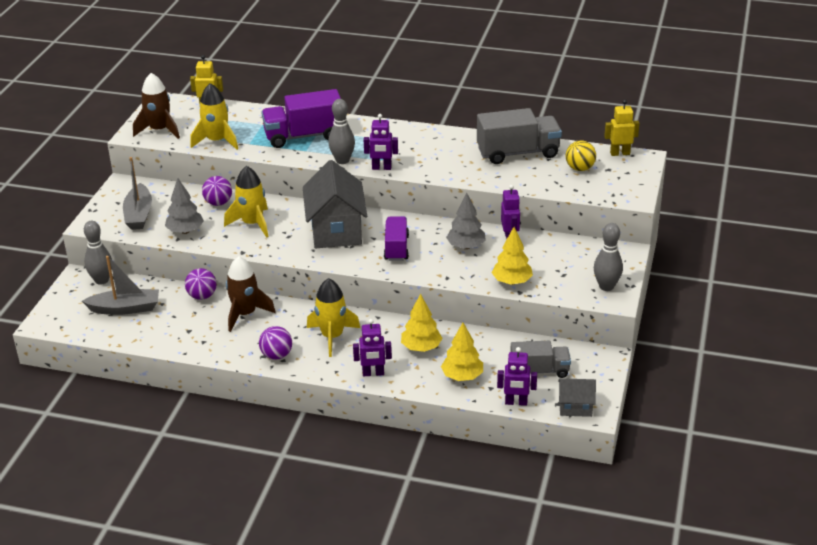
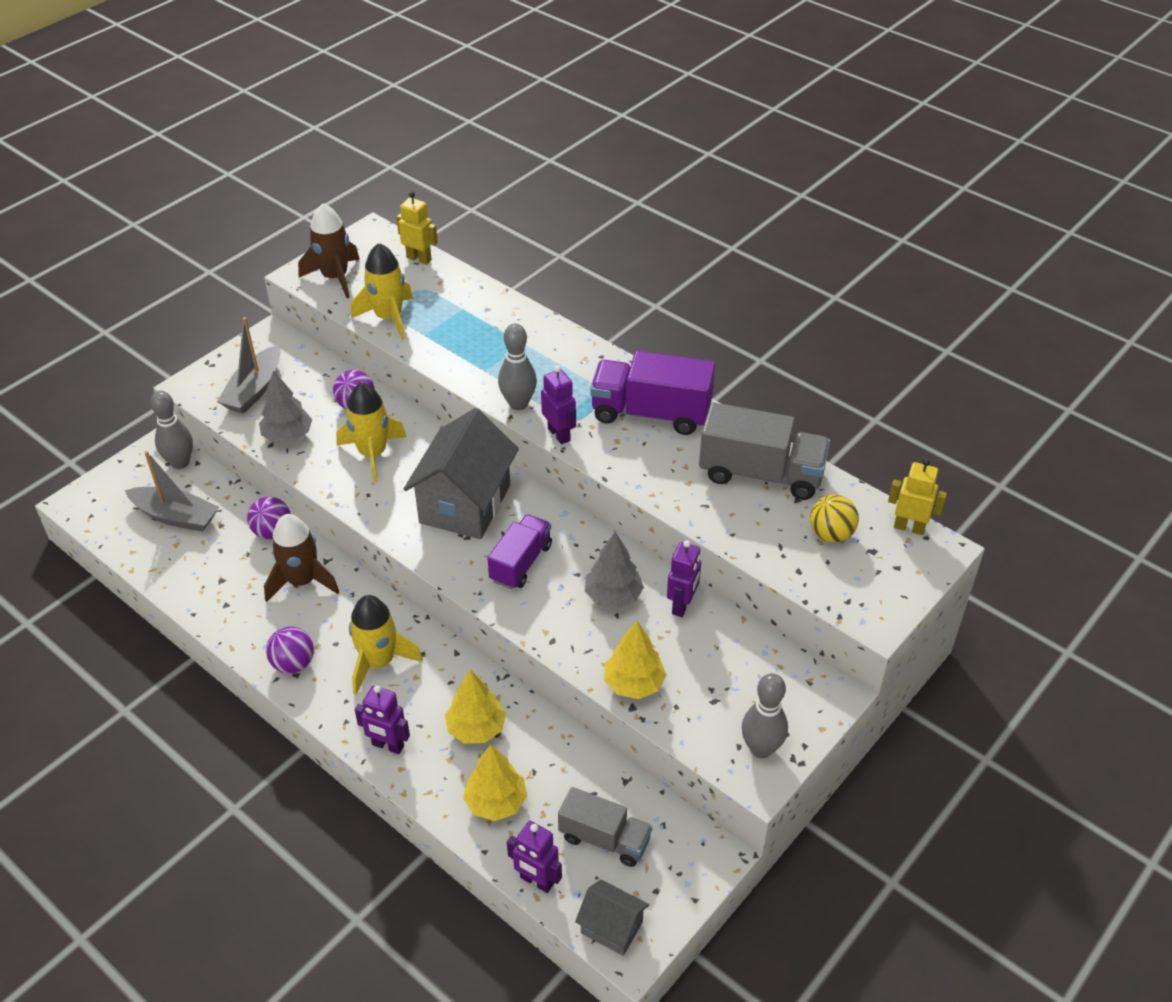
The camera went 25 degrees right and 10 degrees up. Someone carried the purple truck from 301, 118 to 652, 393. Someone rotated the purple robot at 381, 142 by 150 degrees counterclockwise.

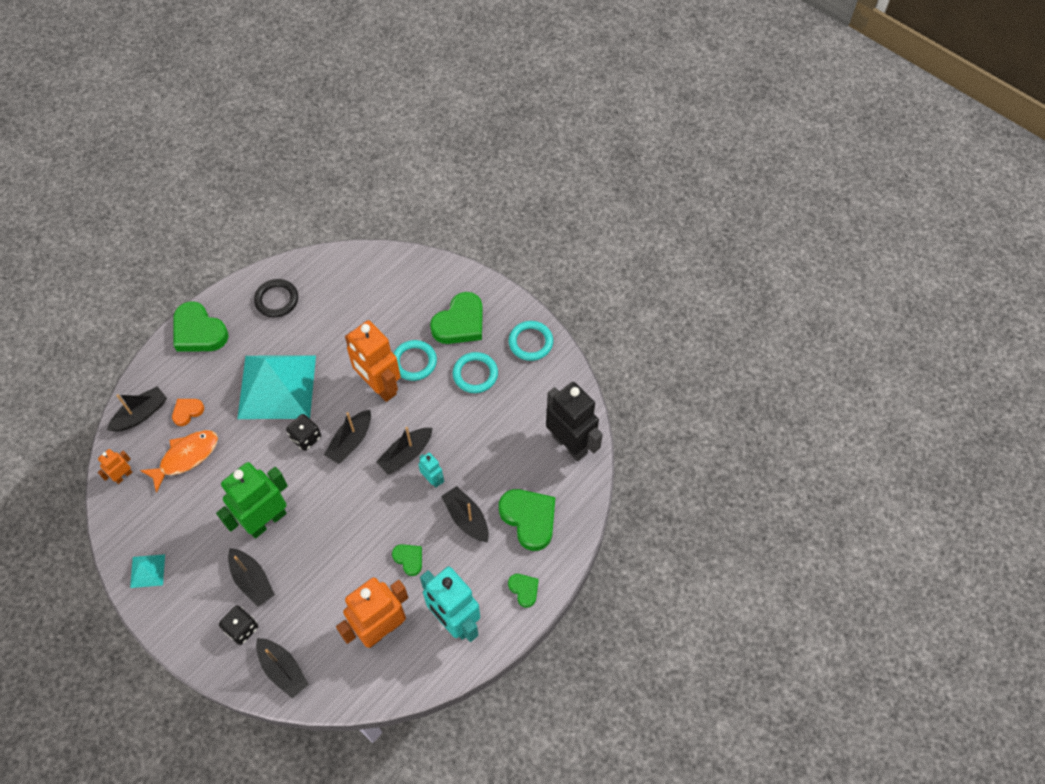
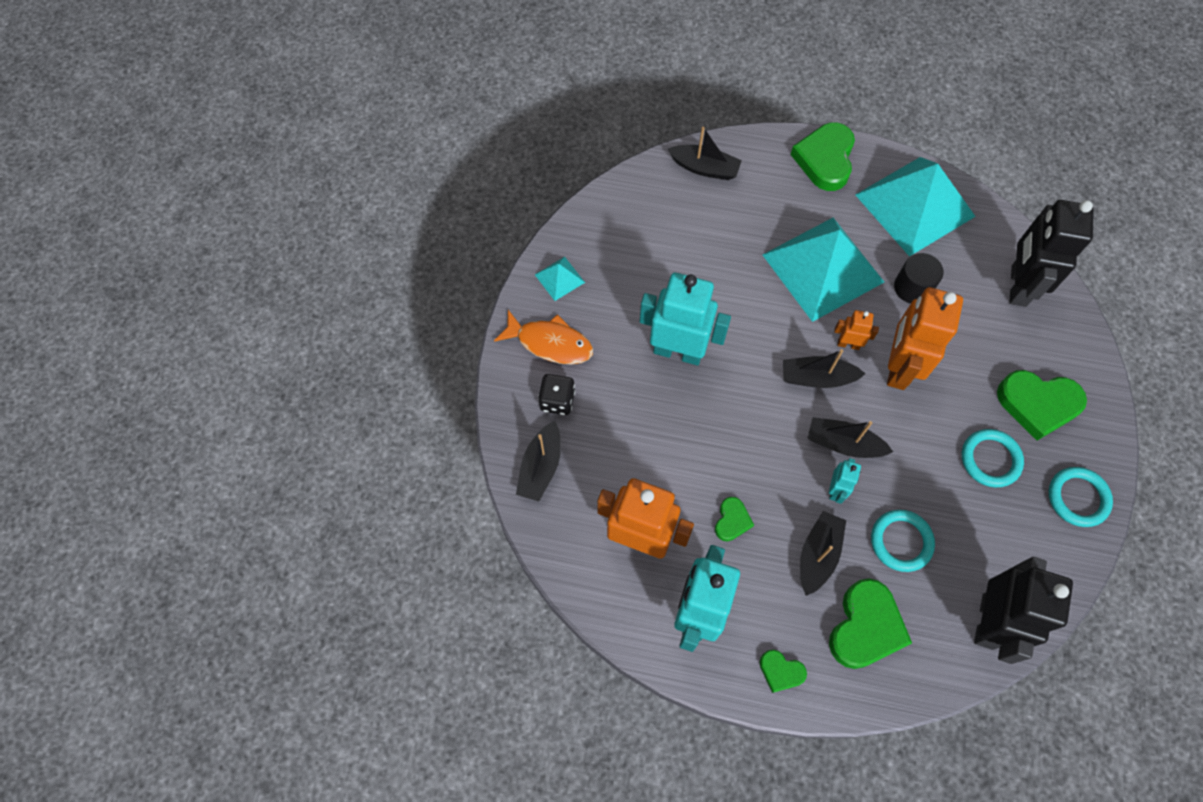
The camera went 60 degrees right and 5 degrees up. Someone carried the orange robot from 114, 466 to 856, 330. Someone carried the orange fish from 179, 461 to 543, 337. Someone took away the orange heart at 188, 412. Someone repainted the green robot at 252, 500, which became the turquoise robot at 685, 319. Someone took away the black boat at 251, 577. Someone swapped the black ring at 276, 298 for the turquoise pyramid at 915, 207. Someone took away the black dice at 303, 432. Someone carried the turquoise ring from 415, 360 to 903, 541. Someone rotated the green heart at 523, 591 by 90 degrees clockwise. Someone put down the black cylinder at 918, 278. Someone put down the black robot at 1051, 253.

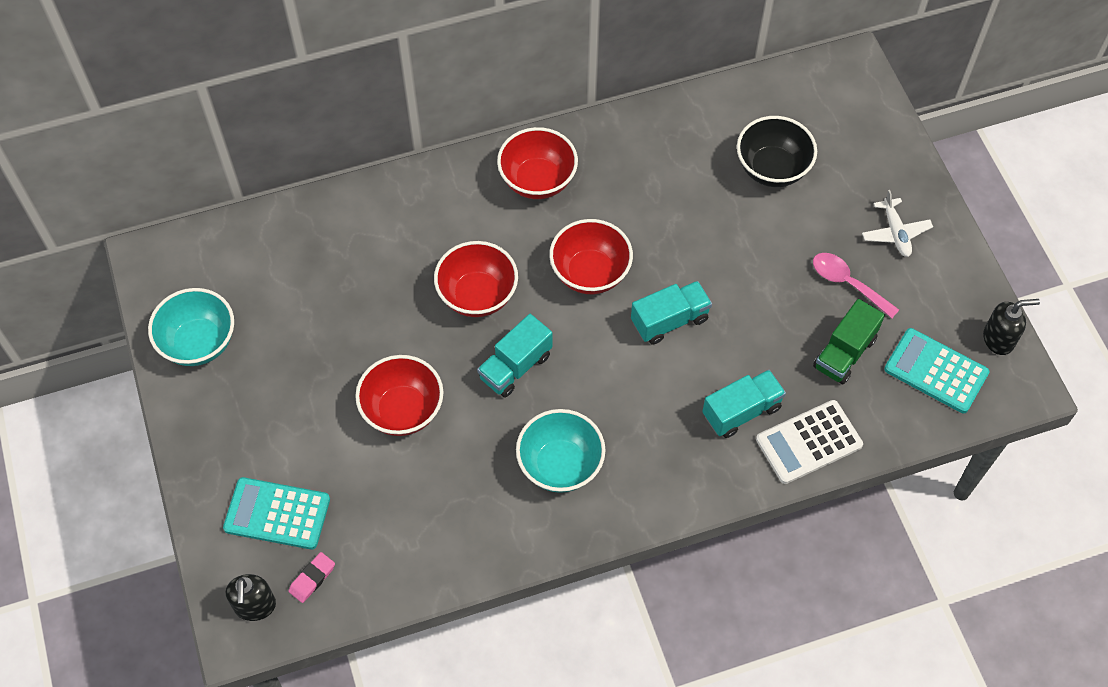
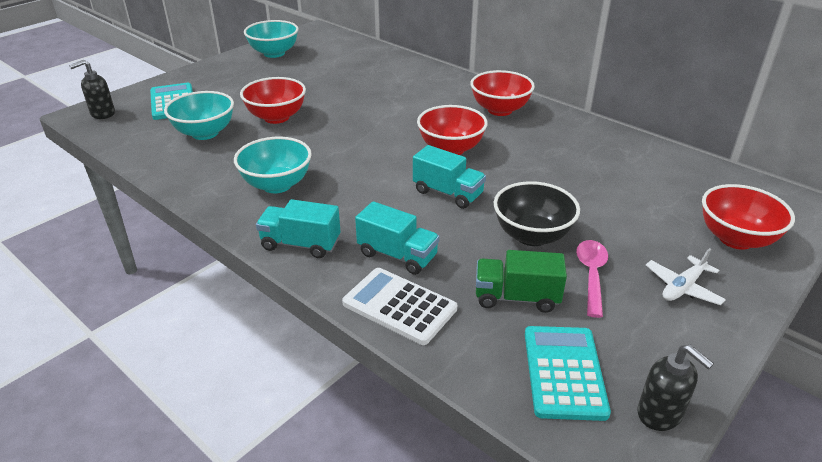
The camera went 60 degrees right and 25 degrees down. Someone took away the pink eraser at 311, 577. Someone carried the red bowl from 476, 279 to 748, 217. Someone carried the turquoise truck from 515, 355 to 298, 228. Someone carried the black bowl from 777, 151 to 537, 213. Someone put down the turquoise bowl at 199, 115.

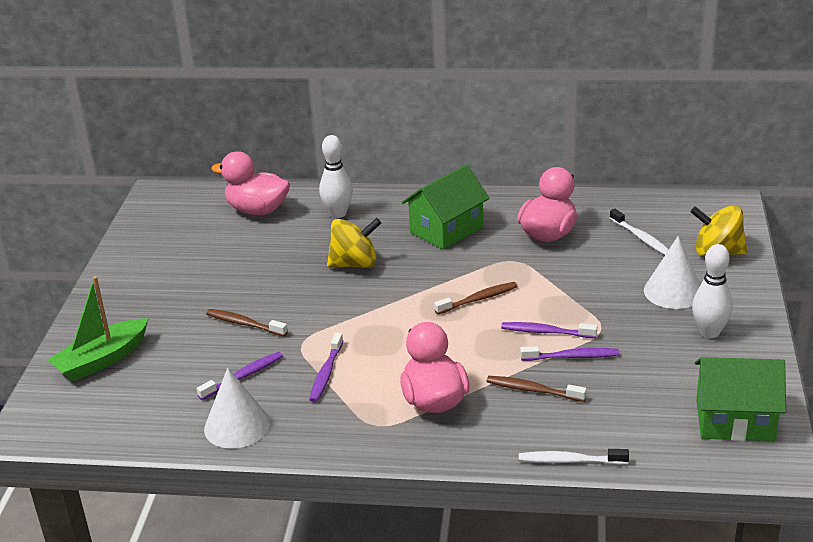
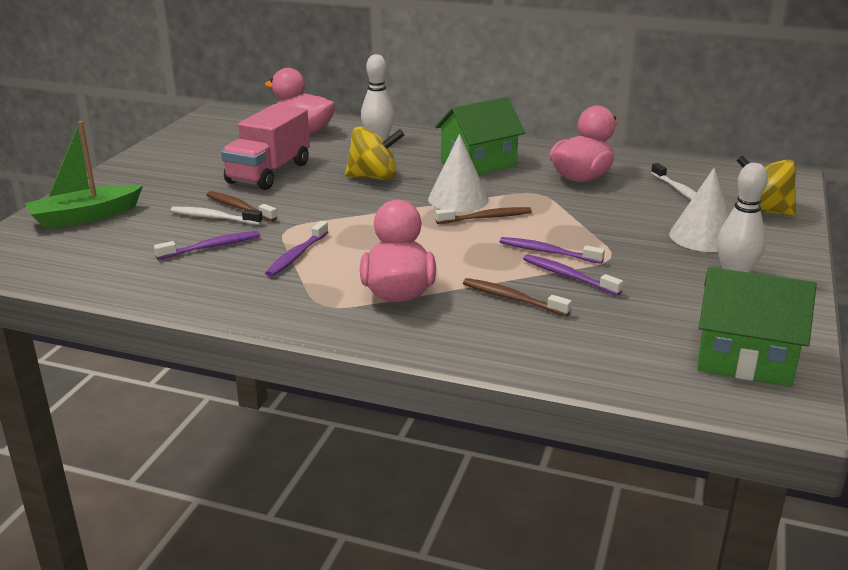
The camera went 10 degrees right and 5 degrees down. Someone carried the white cone from 237, 408 to 458, 173. Someone carried the white toothbrush from 574, 457 to 216, 216. Someone rotated the purple toothbrush at 569, 353 by 150 degrees counterclockwise. Someone put down the pink truck at 265, 147.

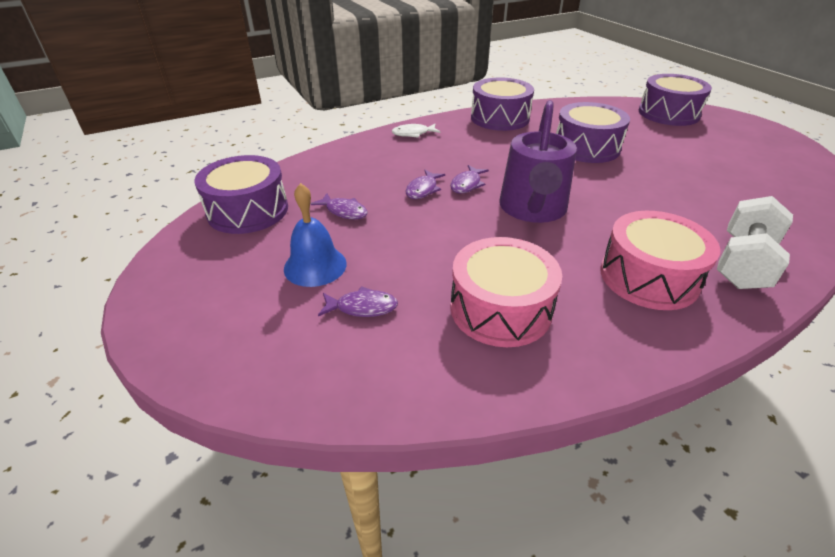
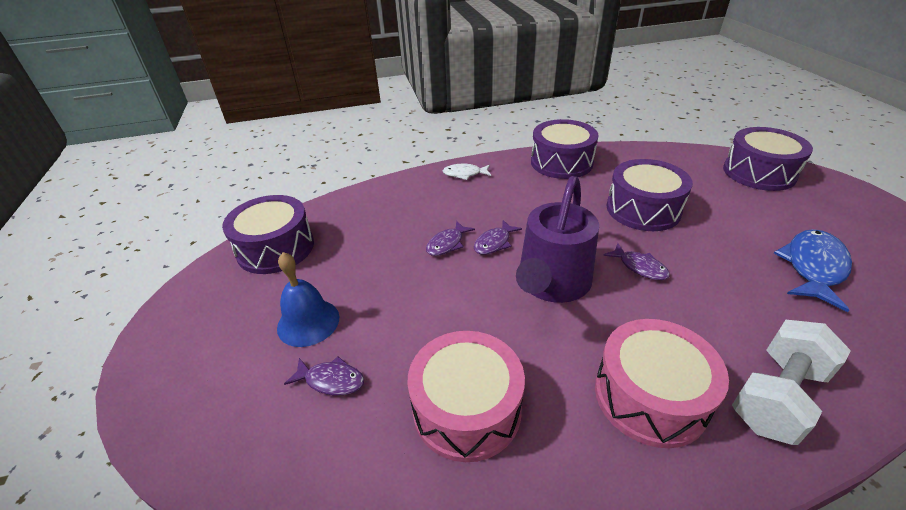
The camera went 15 degrees right and 0 degrees up. Someone carried the purple fish from 339, 206 to 636, 261. Someone put down the blue fish at 813, 270.

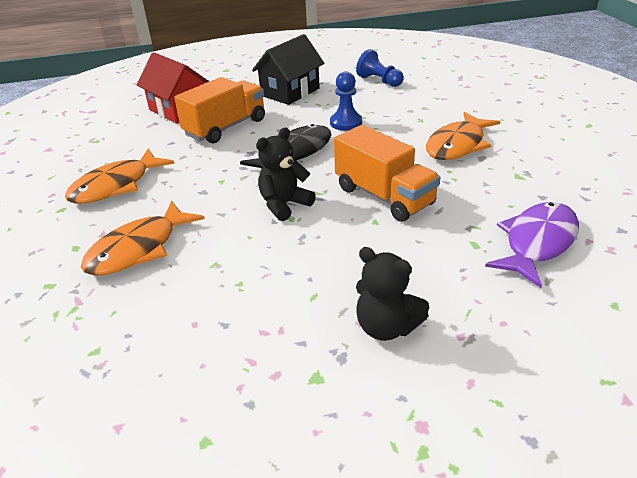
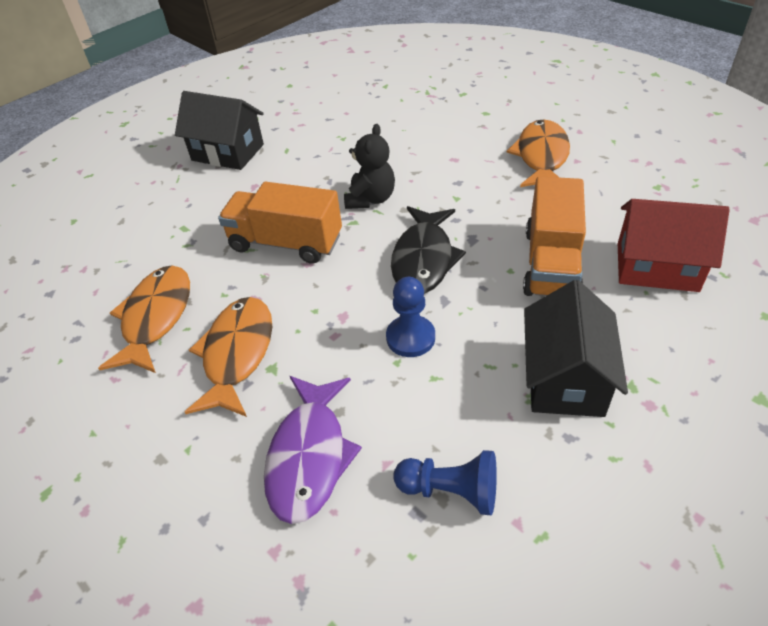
The camera went 150 degrees right and 10 degrees up. Someone carried the orange fish from 143, 238 to 144, 319. Someone swapped the black teddy bear at 392, 294 for the black house at 219, 130. Someone carried the purple fish from 532, 245 to 313, 450.

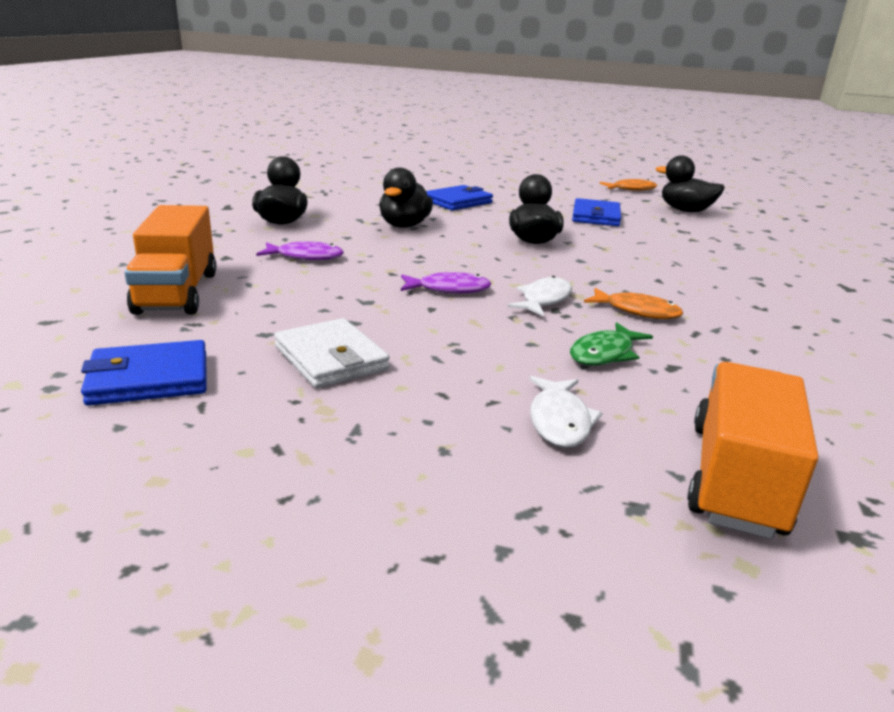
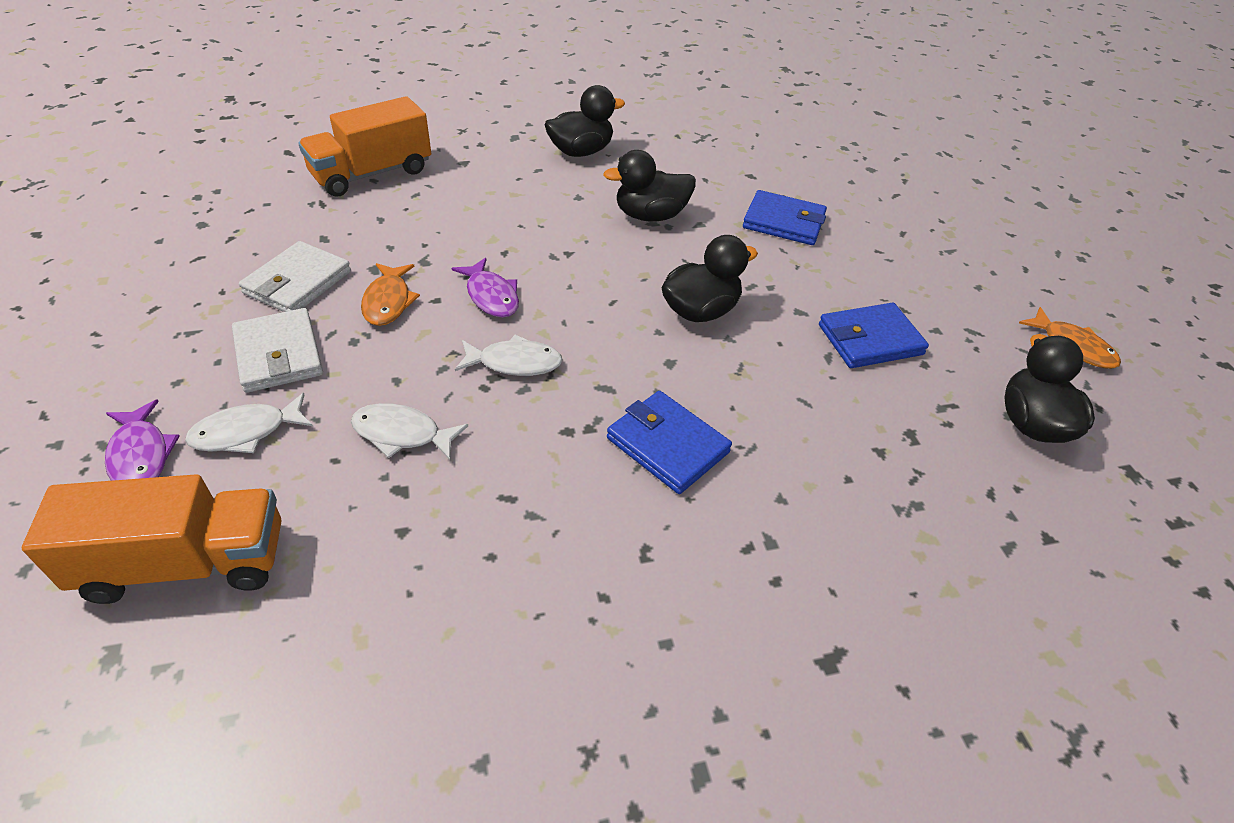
The camera went 60 degrees right and 20 degrees up. Someone carried the blue wallet from 144, 373 to 669, 442. Someone carried the purple fish from 300, 250 to 142, 440. Someone repainted the green fish at 611, 343, which became the white fish at 409, 431. Someone carried the orange fish from 633, 303 to 390, 294. Someone put down the white wallet at 277, 350.

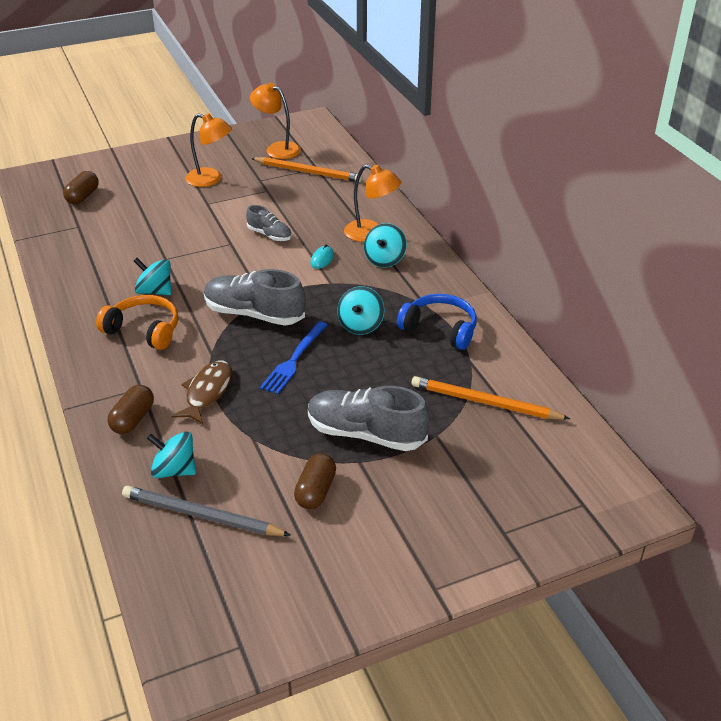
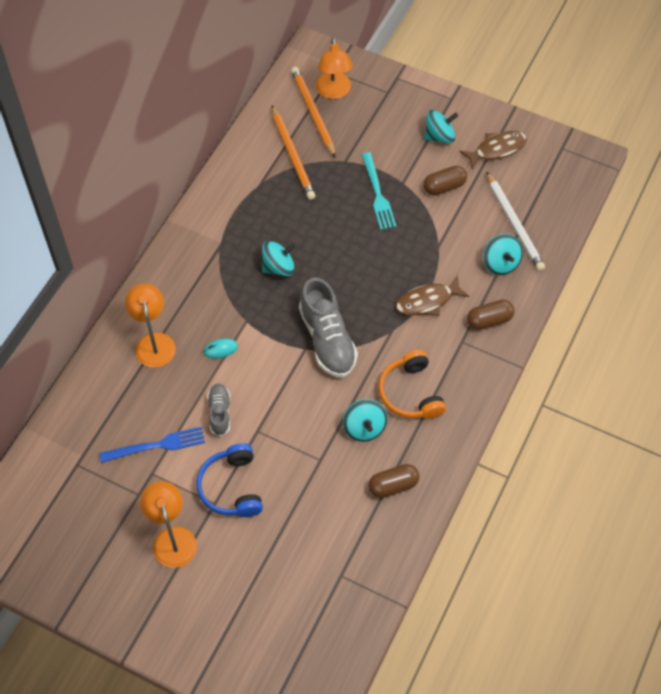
The camera went 130 degrees left and 20 degrees up. Someone carried the brown capsule from 81, 187 to 393, 481. Someone repainted the grey pencil at 206, 511, which became the white pencil at 515, 221. Someone carried the orange lamp from 275, 121 to 334, 68. Someone carried the orange pencil from 306, 169 to 313, 112. Someone carried the blue fork from 294, 357 to 152, 445. Someone swapped the grey shoe at 368, 418 for the turquoise fork at 379, 191. Someone carried the turquoise spinning top from 385, 245 to 441, 127. Someone carried the blue headphones from 437, 322 to 230, 480. Someone put down the brown fish at 493, 150.

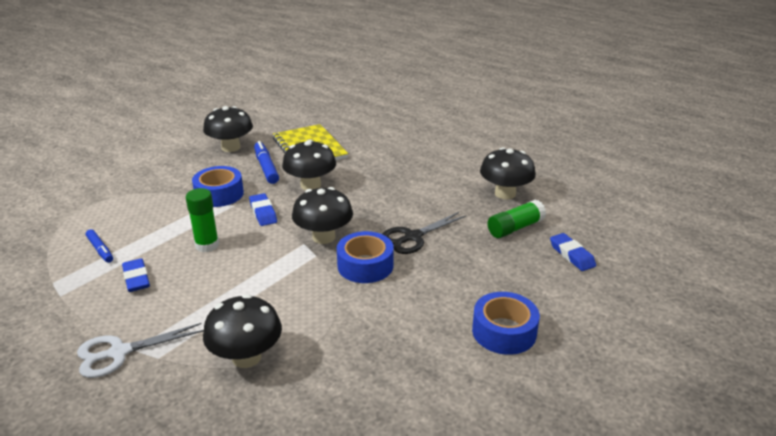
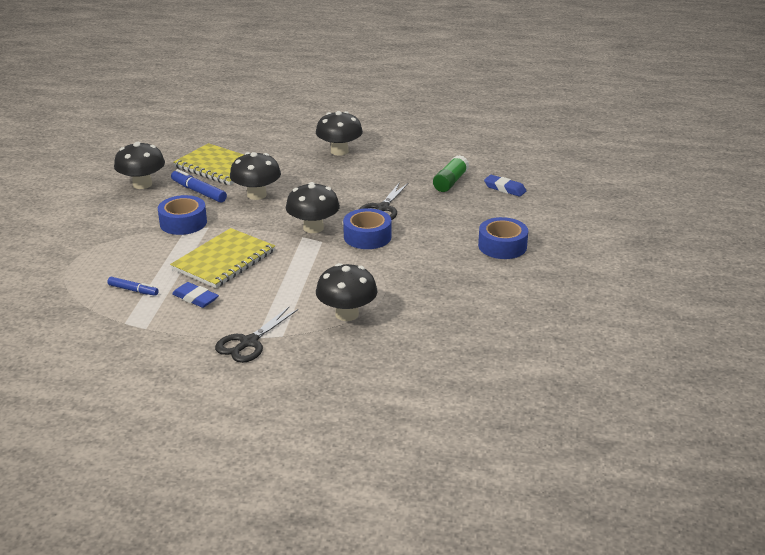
The camera went 30 degrees left and 0 degrees up. Someone repainted the white scissors at 140, 350, which became the black scissors at 256, 335. Someone swapped the green glue stick at 202, 220 for the yellow notebook at 222, 258. Someone took away the blue eraser at 263, 209. Someone carried the black mushroom from 508, 173 to 339, 133.

